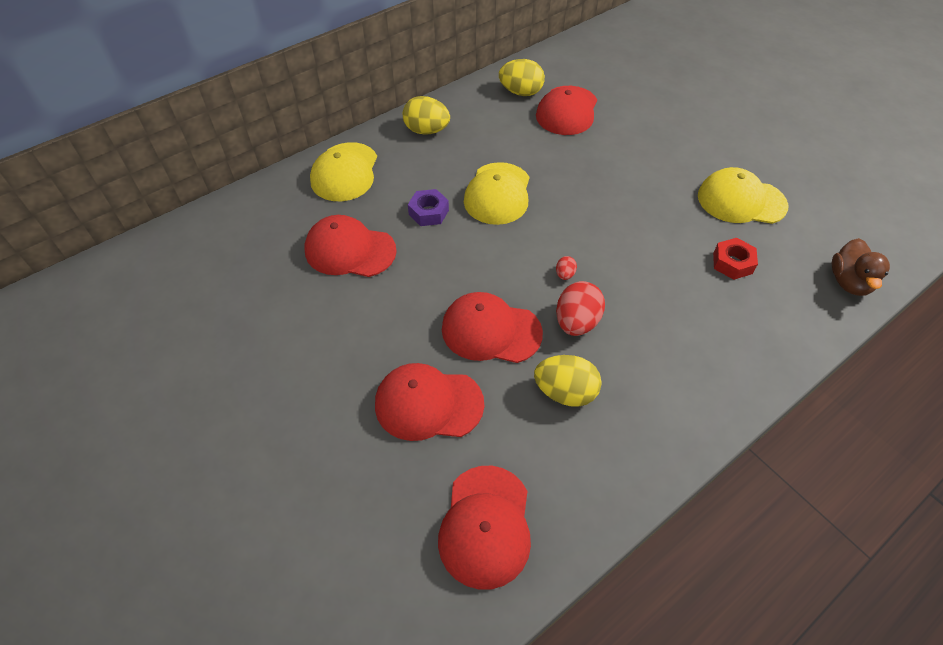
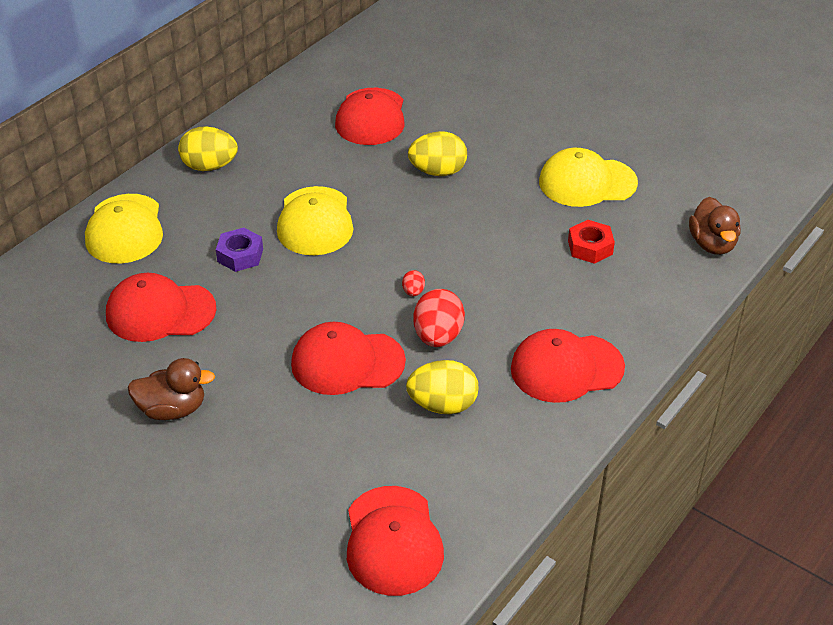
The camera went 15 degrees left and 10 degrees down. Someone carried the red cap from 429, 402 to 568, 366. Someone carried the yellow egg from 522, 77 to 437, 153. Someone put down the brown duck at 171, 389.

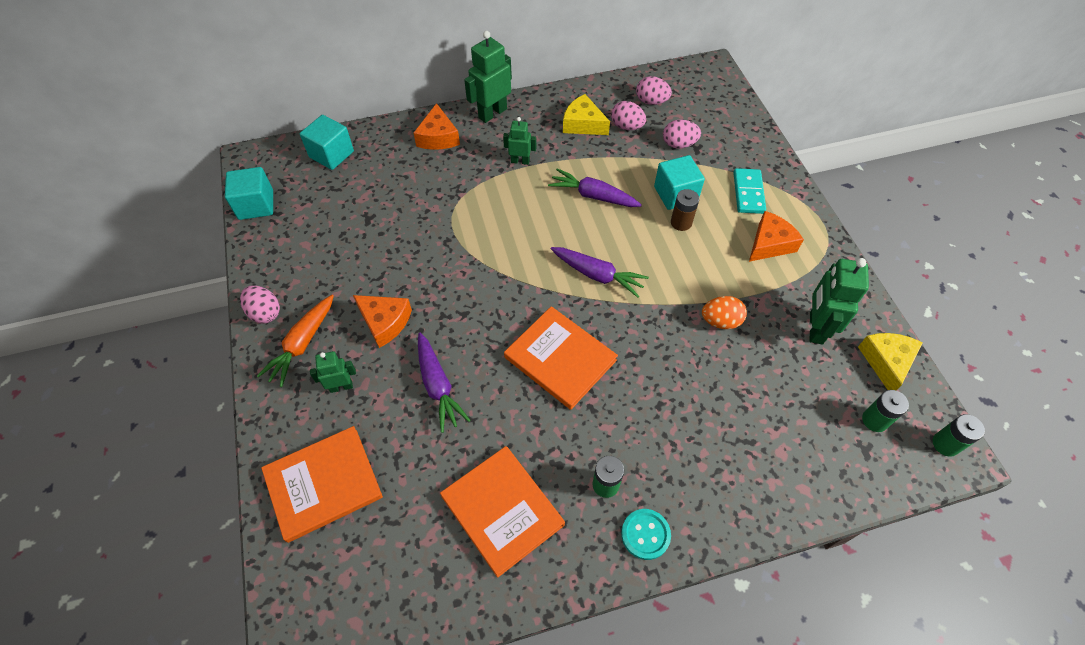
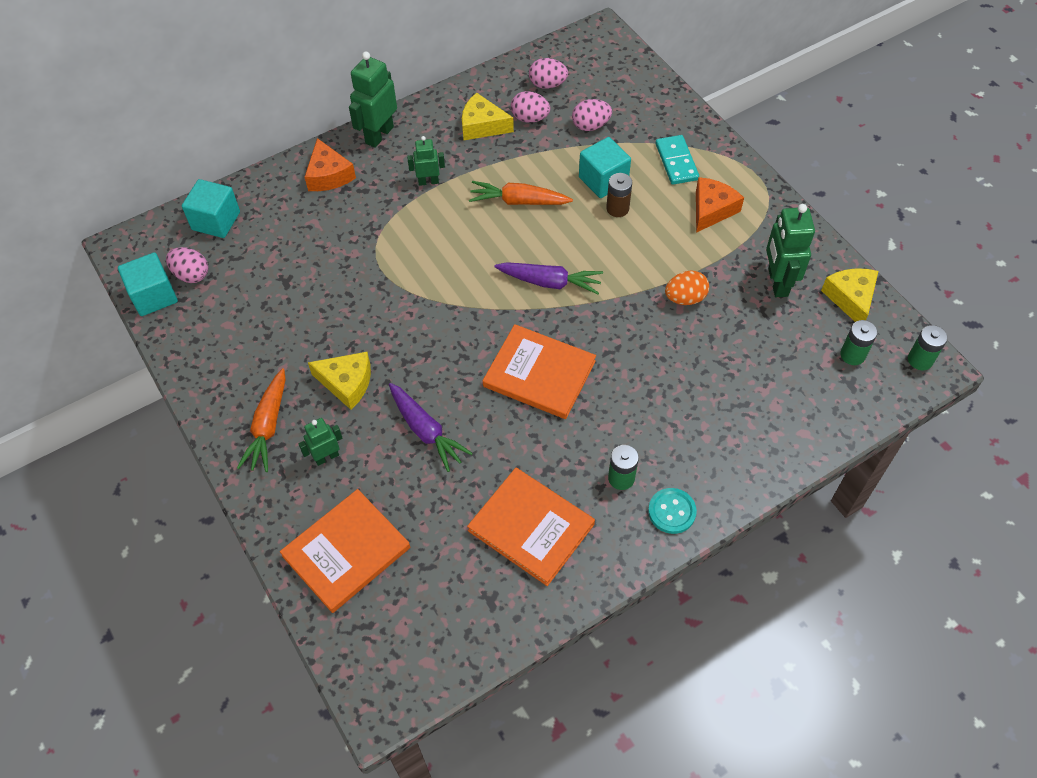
The camera went 15 degrees left and 0 degrees up. Someone carried the pink egg from 260, 304 to 187, 265. Someone repainted the orange cheese at 382, 321, which became the yellow cheese at 339, 381. Someone repainted the purple carrot at 595, 187, which became the orange carrot at 521, 193.

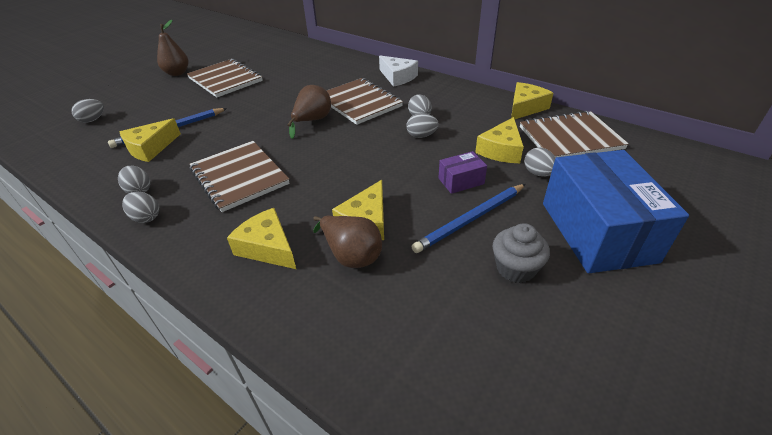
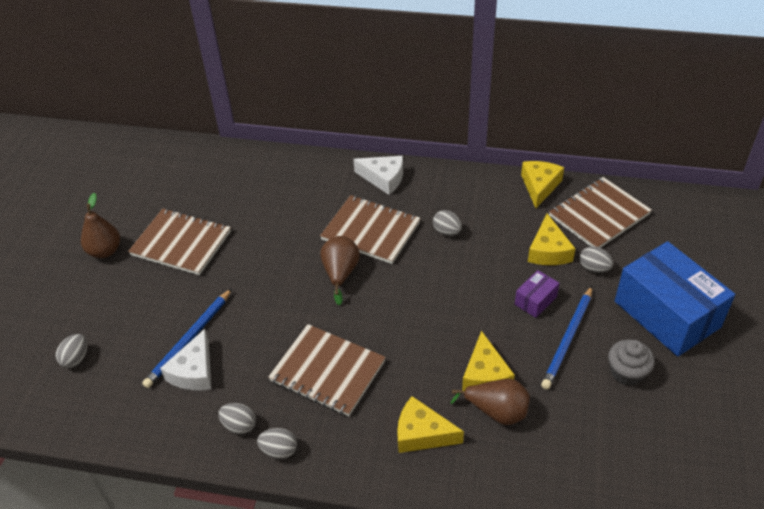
The camera went 25 degrees left and 5 degrees up. Someone repainted the yellow cheese at 150, 140, which became the white cheese at 185, 360. Someone took away the grey egg at 422, 125.

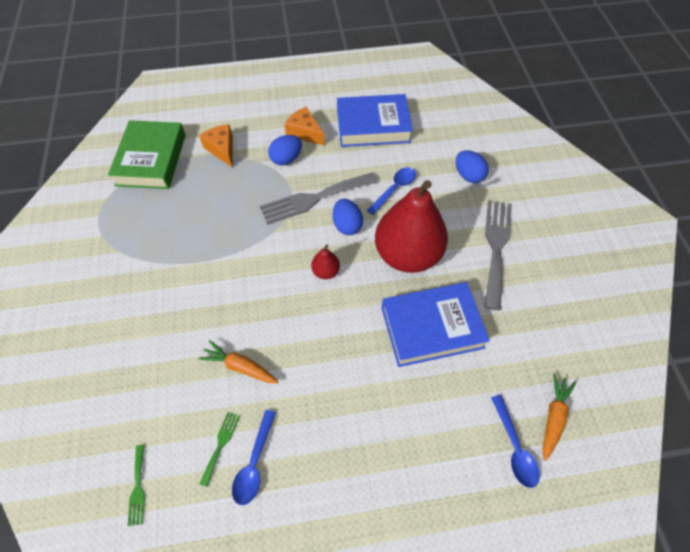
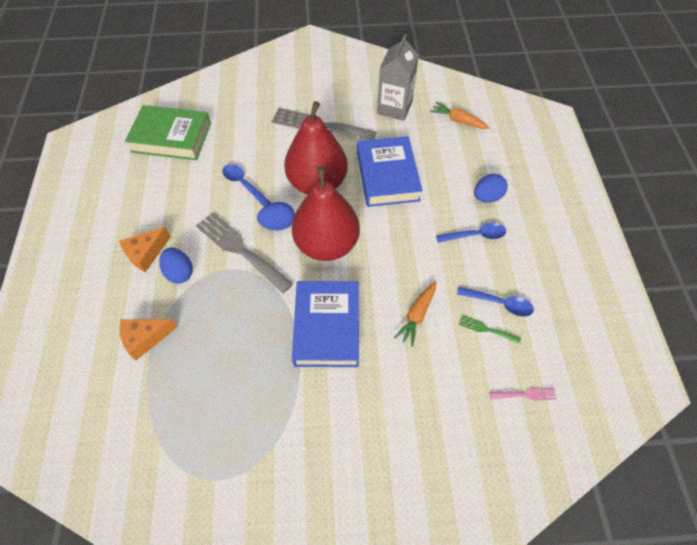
The camera went 85 degrees left and 0 degrees up. Someone carried the green book from 147, 154 to 168, 132. Someone repainted the green fork at 136, 485, which became the pink fork at 523, 394. Someone rotated the grey fork at 319, 198 by 150 degrees clockwise. Someone scaled the red pear at 325, 262 by 2.49. Someone carried the blue book from 375, 120 to 325, 324. Someone carried the blue egg from 472, 166 to 491, 188. Someone carried the blue spoon from 515, 441 to 471, 233. Someone put down the grey carton at 398, 77.

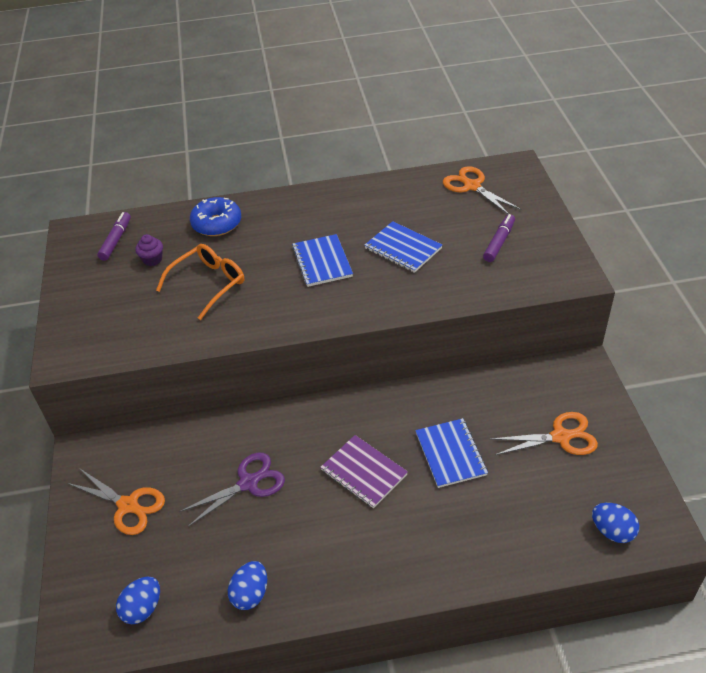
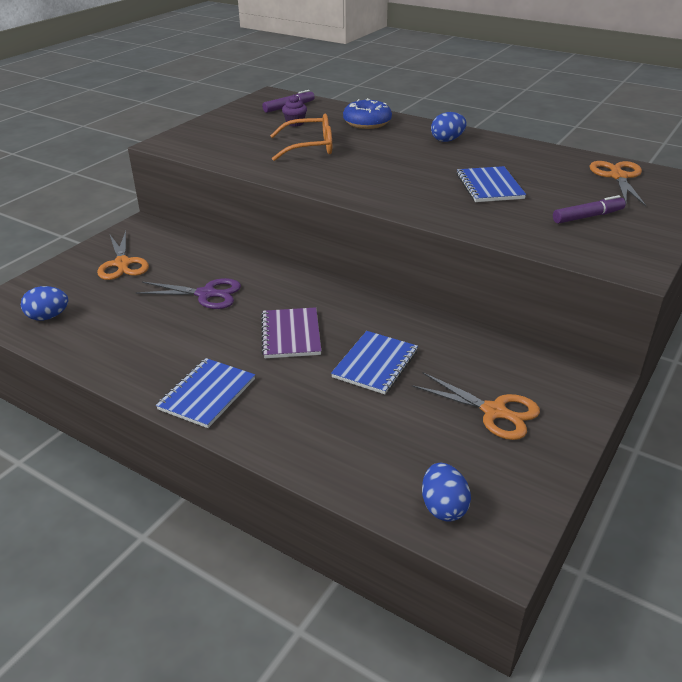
The camera went 40 degrees right and 10 degrees down. Someone carried the blue egg from 247, 585 to 448, 127. Someone carried the blue notebook from 322, 260 to 205, 393.

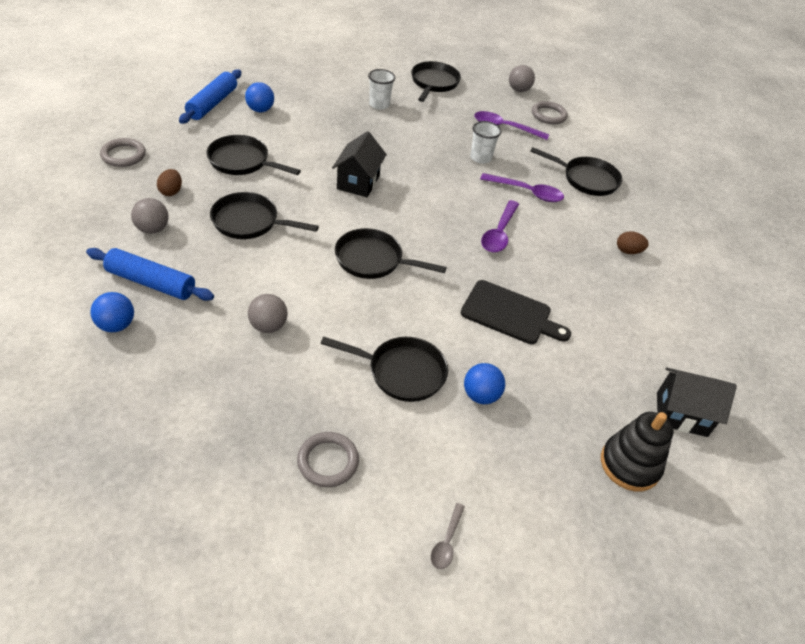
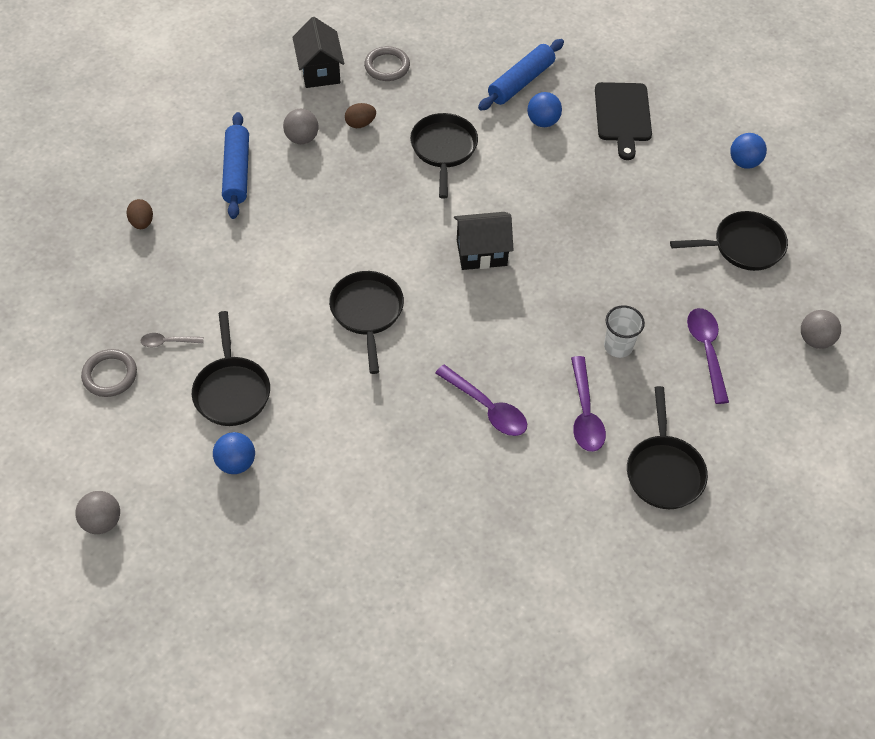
The camera went 70 degrees right and 10 degrees up. Someone carried the blue ball from 112, 312 to 748, 151. Someone rotated the blue rolling pin at 210, 96 by 45 degrees counterclockwise. Someone took away the black pan at 264, 215. Someone carried the grey ball from 268, 313 to 97, 512. Someone took away the white cup at 382, 89. Someone carried the grey spoon from 448, 536 to 172, 340. Someone carried the black cutting board from 516, 312 to 623, 121. Someone rotated the purple spoon at 500, 226 by 135 degrees counterclockwise. Someone took away the grey ring at 550, 112. Someone took away the black stacking toy at 637, 451. Someone carried the brown egg from 633, 242 to 139, 214. Someone carried the black house from 697, 402 to 318, 52.

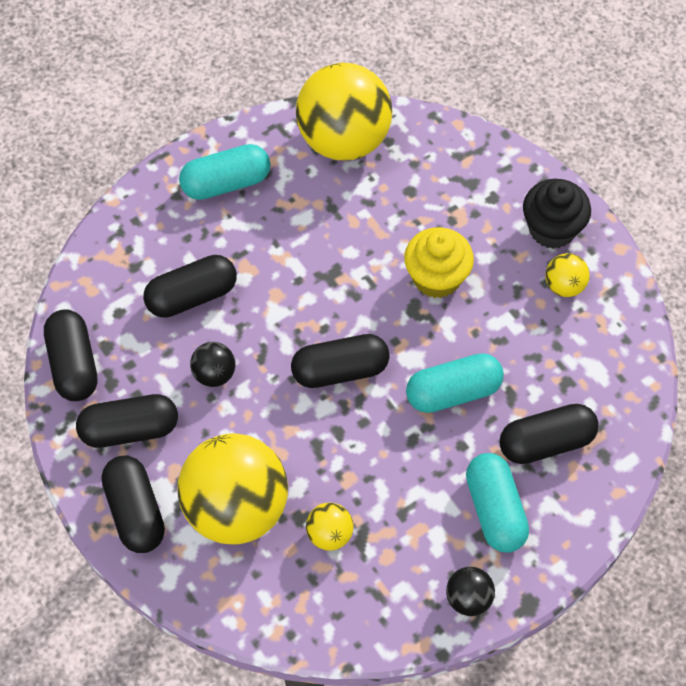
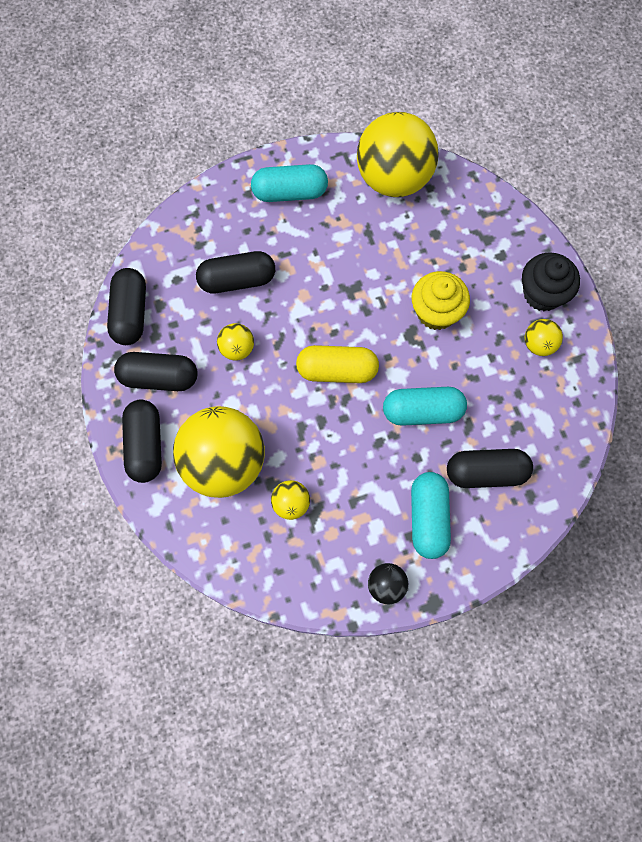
The camera went 15 degrees right and 10 degrees up. Someone repainted the black ball at 212, 364, which became the yellow ball at 235, 342. Someone repainted the black capsule at 340, 361, which became the yellow capsule at 337, 364.

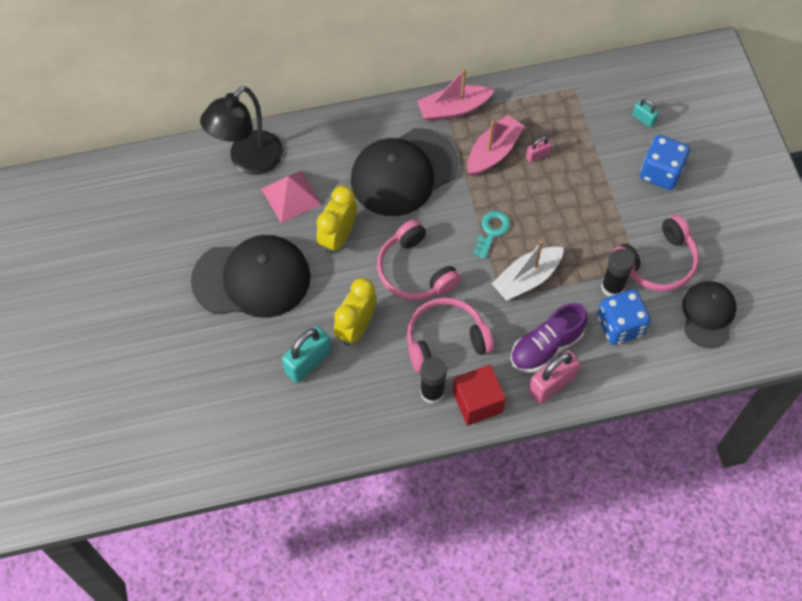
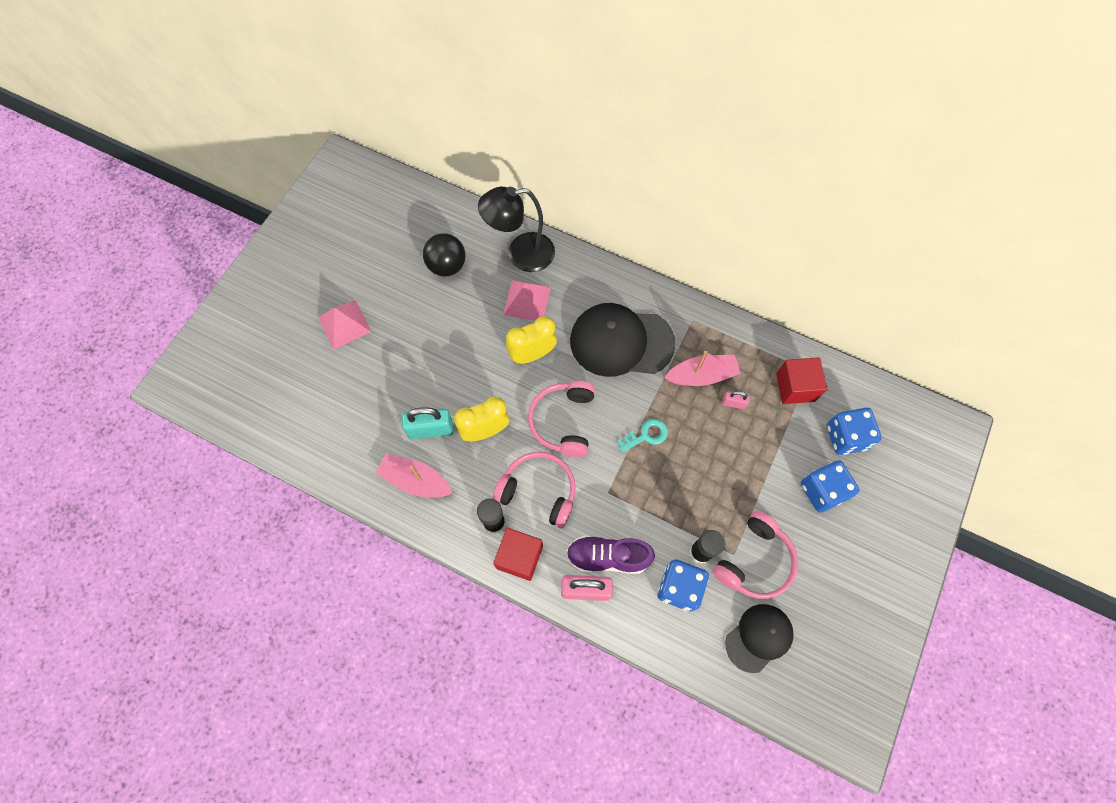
The camera went 40 degrees right and 5 degrees up. Someone took away the black cap at 251, 276. Someone carried the pink boat from 456, 94 to 414, 475. Someone took away the white boat at 528, 271. Someone rotated the pink headphones at 655, 253 by 60 degrees counterclockwise. Someone swapped the turquoise padlock at 645, 113 for the blue dice at 854, 431. Someone put down the pink pyramid at 344, 325. Someone put down the black ball at 444, 255. Someone put down the red cube at 801, 380.

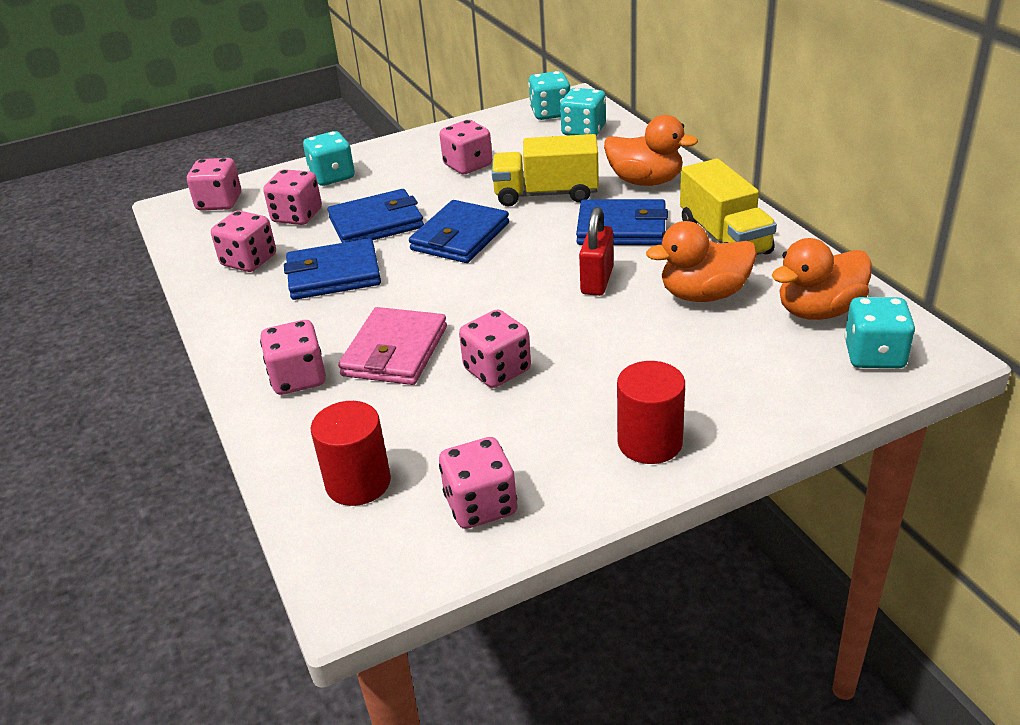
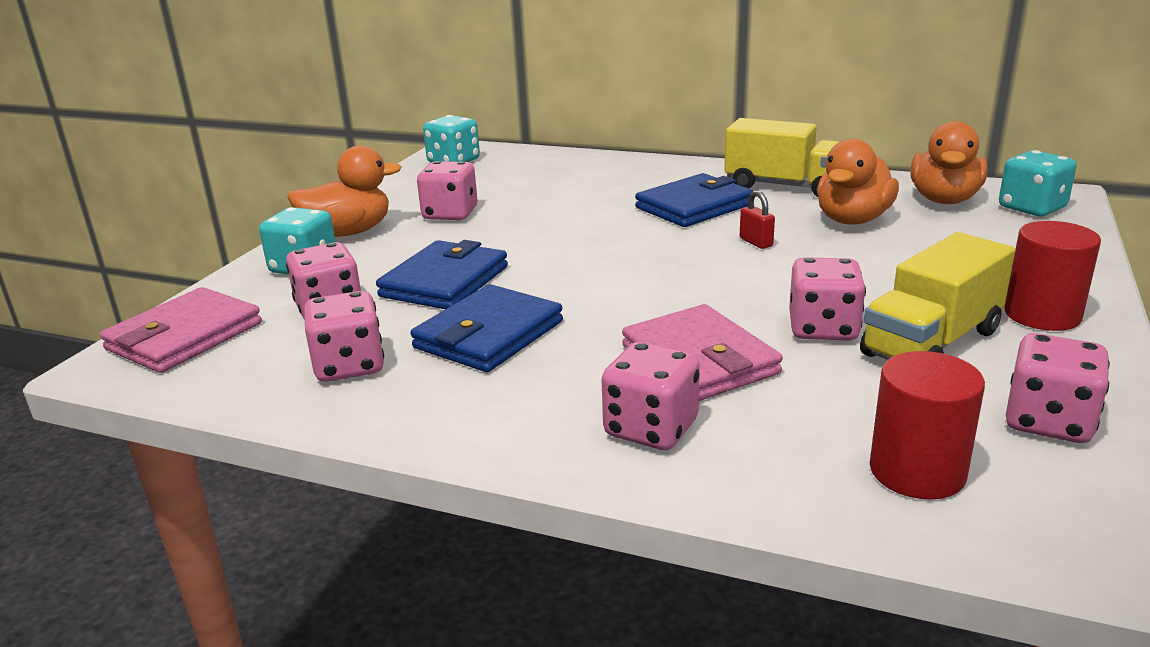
The camera went 45 degrees left and 10 degrees down. Someone swapped the pink dice at 214, 184 for the pink wallet at 181, 330. Someone took away the blue wallet at 459, 231. Someone carried the yellow truck from 545, 170 to 937, 296. Someone took away the turquoise dice at 583, 112. Someone scaled the red padlock at 596, 251 by 0.60. Someone carried the orange duck from 651, 150 to 344, 191.

